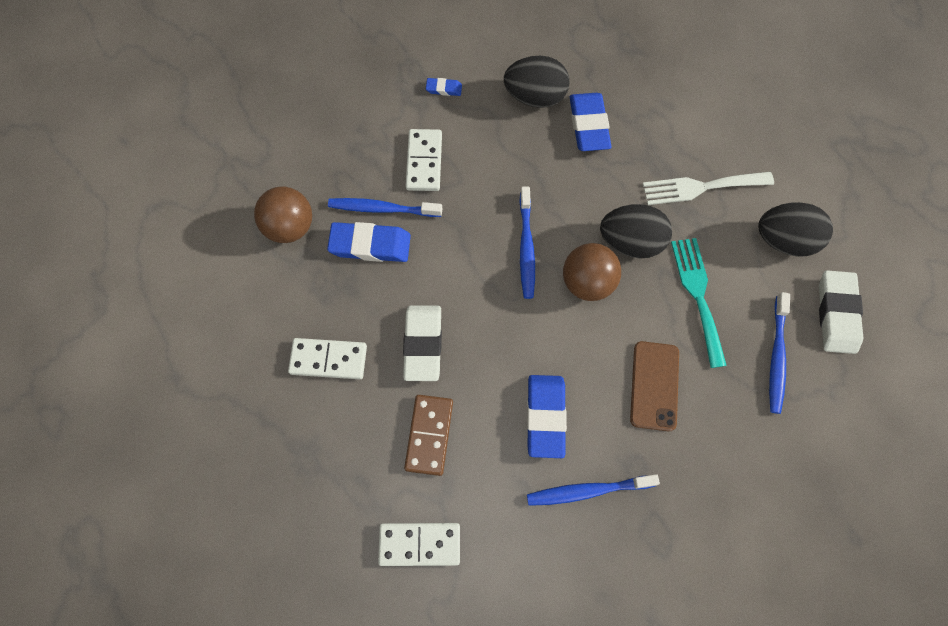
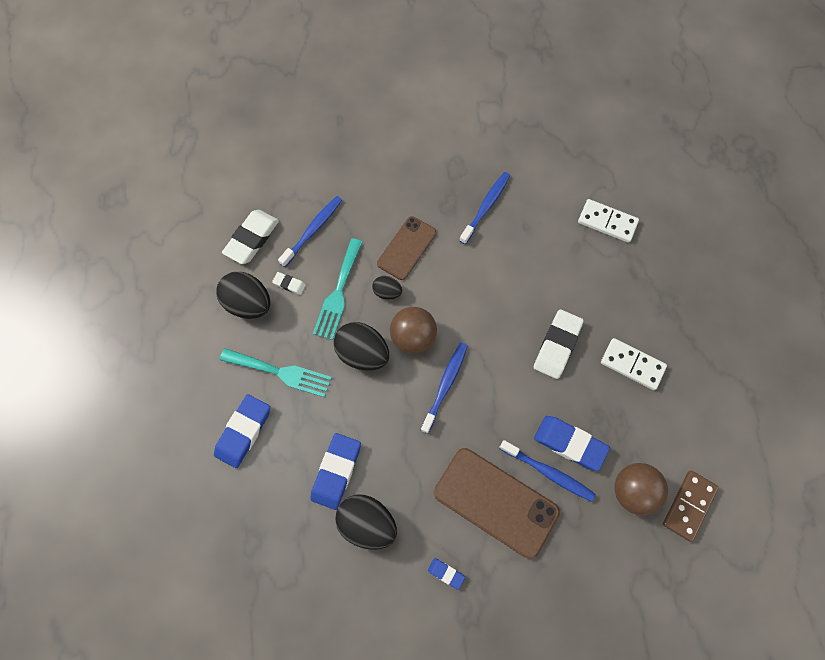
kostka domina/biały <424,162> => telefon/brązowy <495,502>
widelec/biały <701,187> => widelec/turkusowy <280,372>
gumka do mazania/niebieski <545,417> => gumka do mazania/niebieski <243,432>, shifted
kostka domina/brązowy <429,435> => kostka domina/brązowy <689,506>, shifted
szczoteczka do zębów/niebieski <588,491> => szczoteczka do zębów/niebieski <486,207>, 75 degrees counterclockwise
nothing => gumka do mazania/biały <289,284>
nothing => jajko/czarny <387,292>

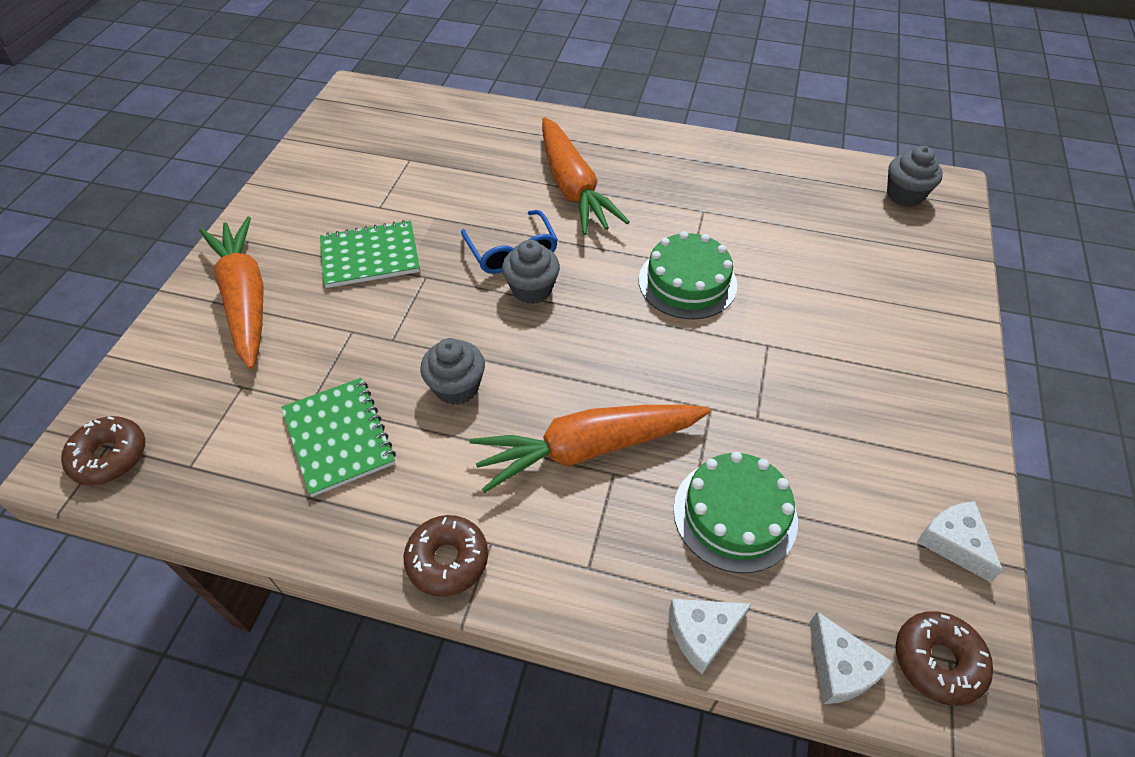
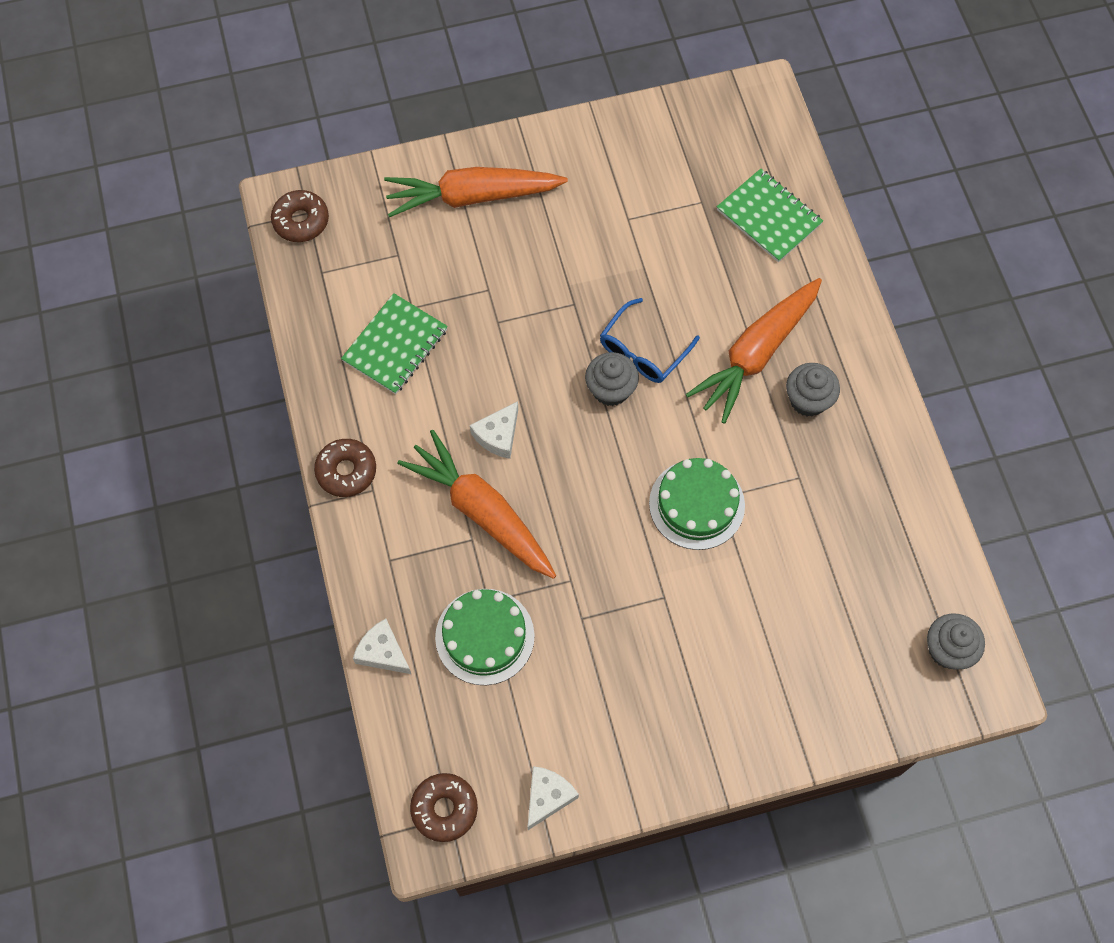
marchewka/pomarańczowy <245,299> => marchewka/pomarańczowy <472,197>, 135 degrees counterclockwise
zeszyt/zielony <370,256> => zeszyt/zielony <769,217>, shifted
muffinka/szary <457,387> => muffinka/szary <808,400>, shifted
ser/biały <840,668> => ser/biały <498,435>, shifted

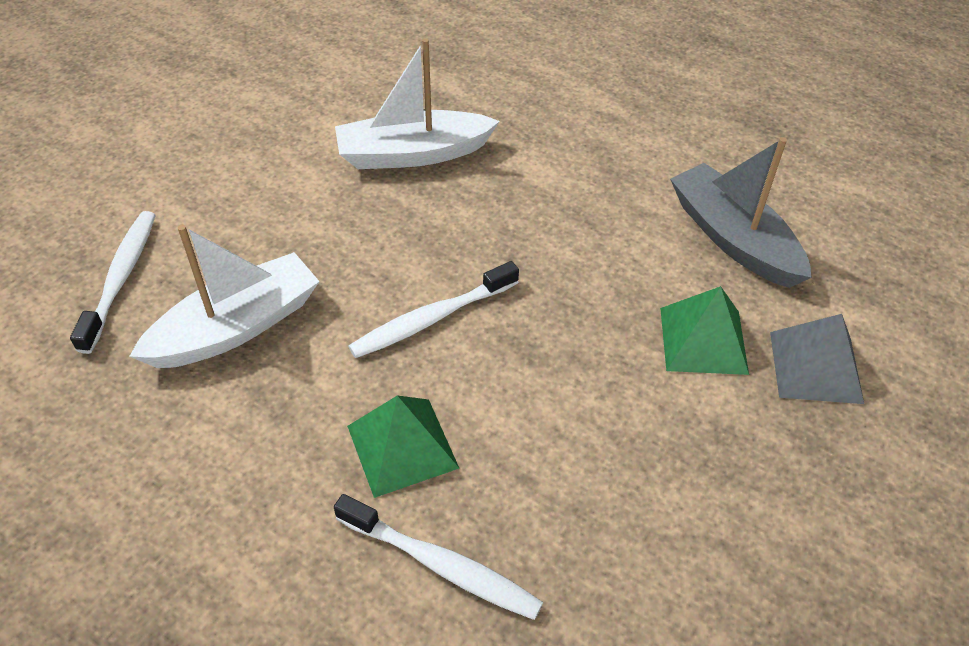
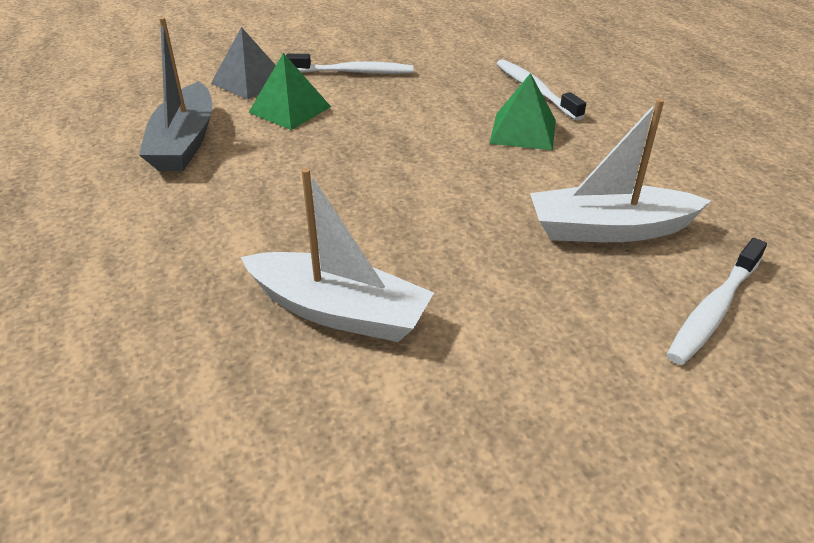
szczoteczka do zębów/biały <431,318> => szczoteczka do zębów/biały <353,72>, shifted

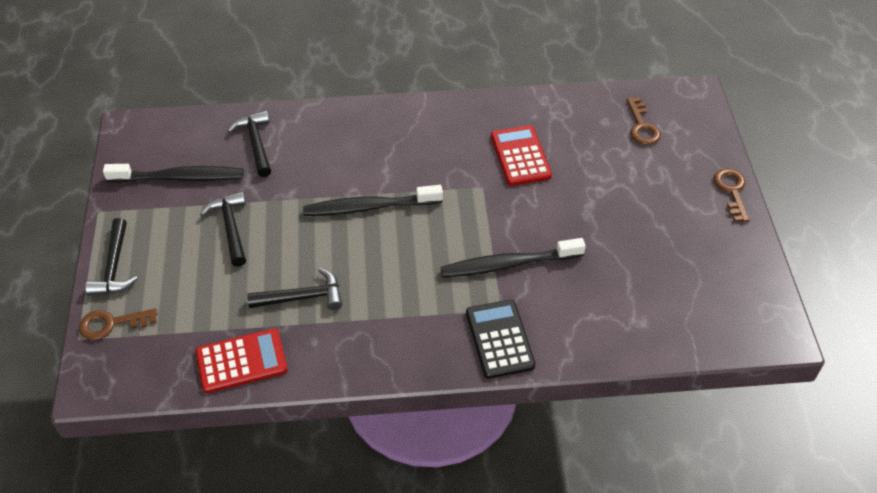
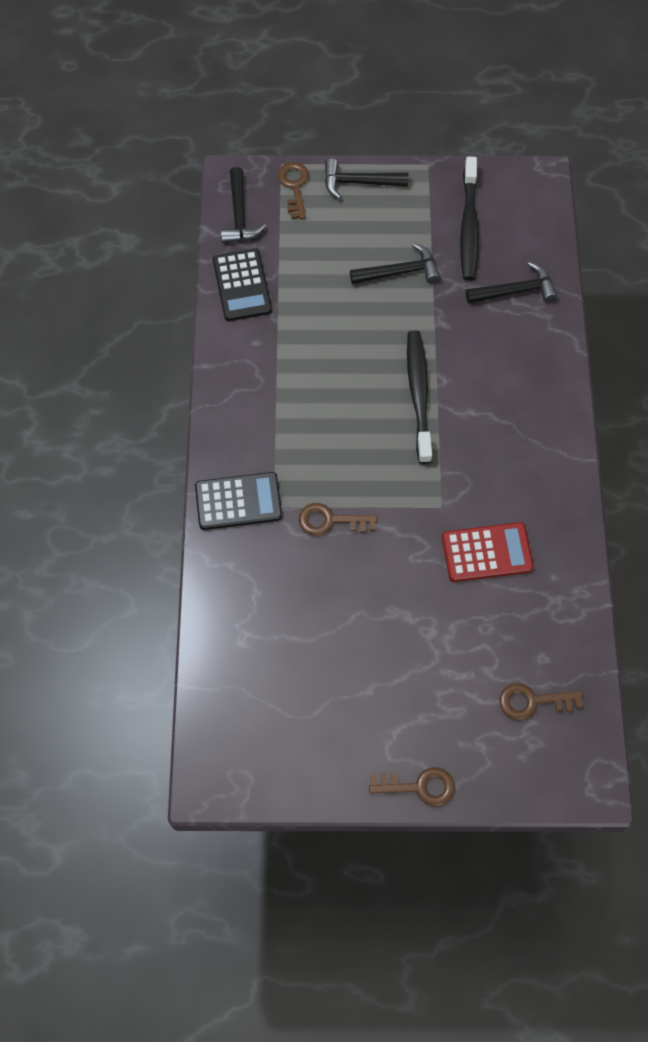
szczoteczka do zębów/czarny <508,264> => klucz/brązowy <330,521>
młotek/czarny <302,297> => młotek/czarny <239,215>, shifted
kalkulator/czerwony <241,361> => kalkulator/czarny <242,285>

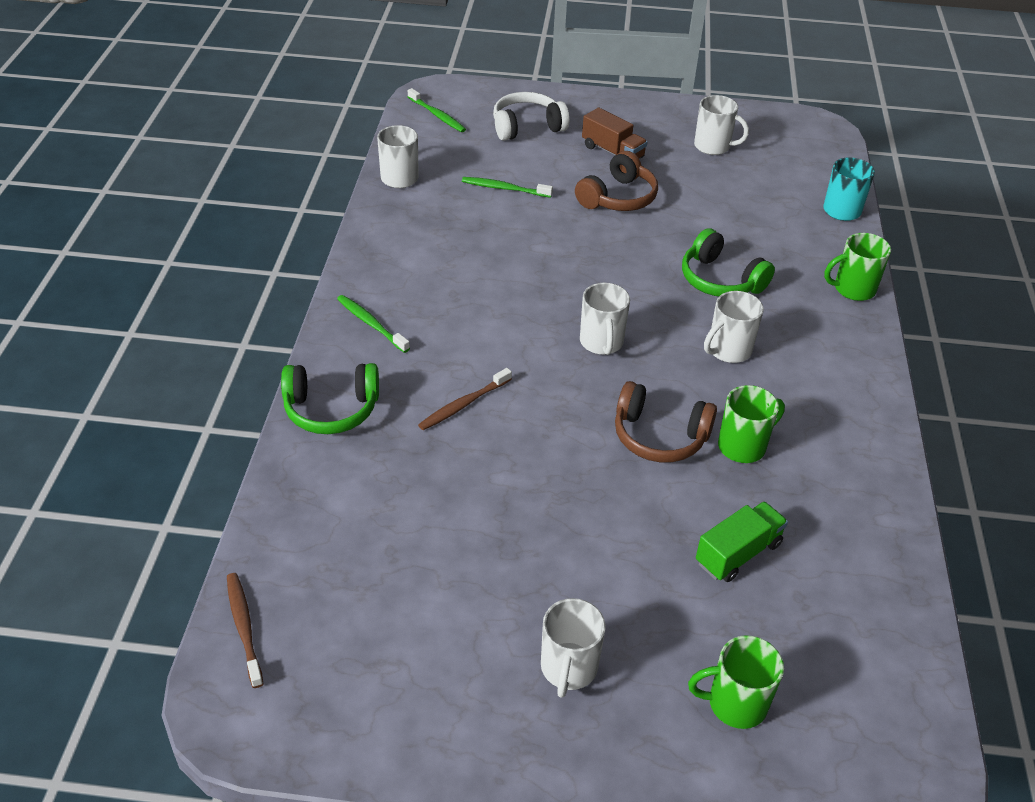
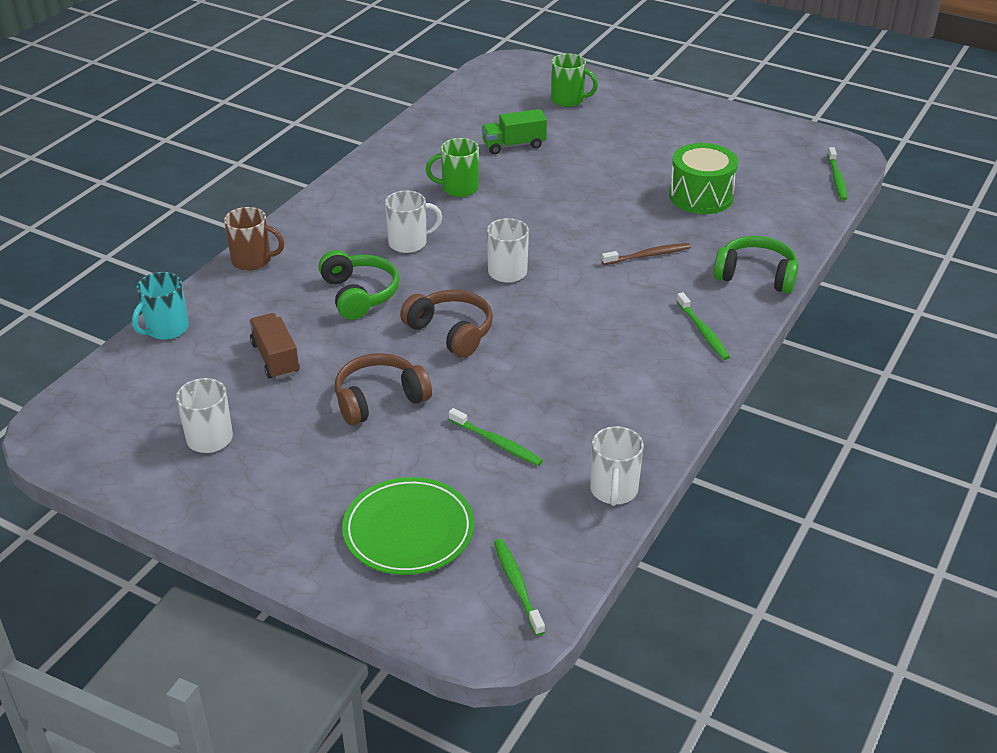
słuchawki/biały <527,127> => talerz/zielony <408,530>
ciężarówka/brązowy <612,152> => ciężarówka/brązowy <275,358>, shifted
kubek/zielony <853,289> => kubek/brązowy <253,261>
słuchawki/brązowy <659,436> => słuchawki/brązowy <451,332>, shifted
szczoteczka do zębów/brązowy <244,627> => szczoteczka do zębów/zielony <836,179>
kubek/biały <568,668> => nothing
nothing => bęben/zielony <701,196>

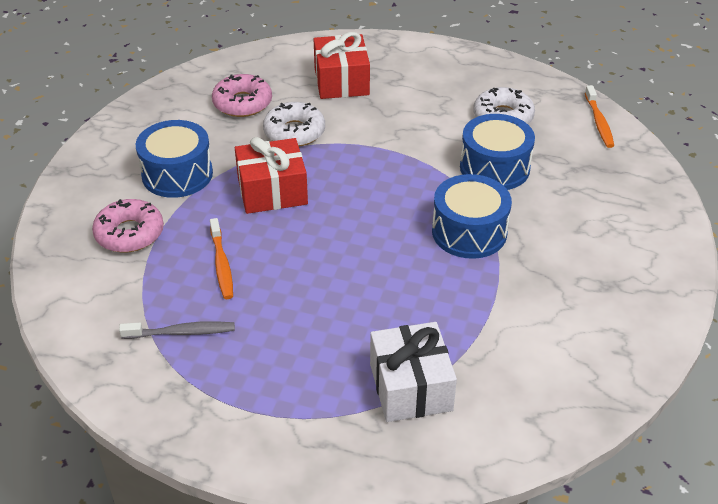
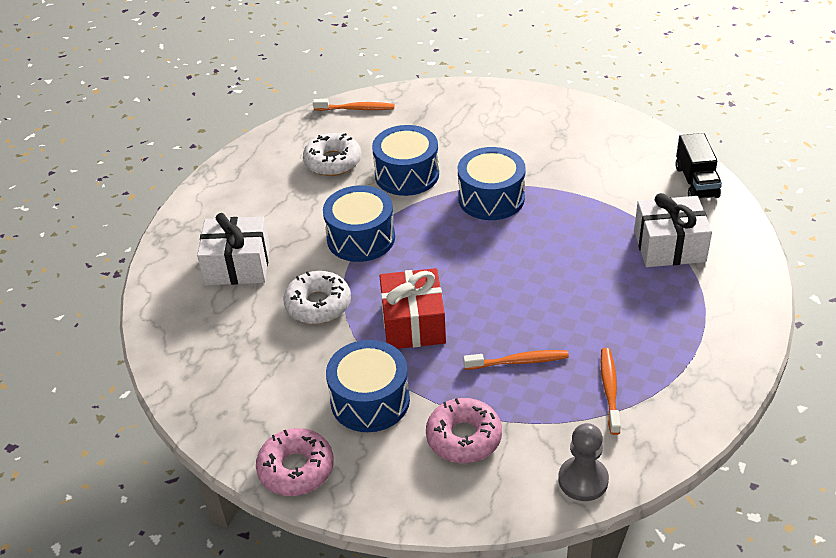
prezent/czerwony <341,81> => prezent/biały <237,265>
donut/różowy <242,103> => donut/różowy <296,469>, shifted
szczoteczka do zębów/szary <181,332> => szczoteczka do zębów/pomarańczowy <609,390>
nothing => ciężarówka/czarny <696,182>
nothing => bęben/niebieski <361,238>
nothing => pionek/szary <583,480>

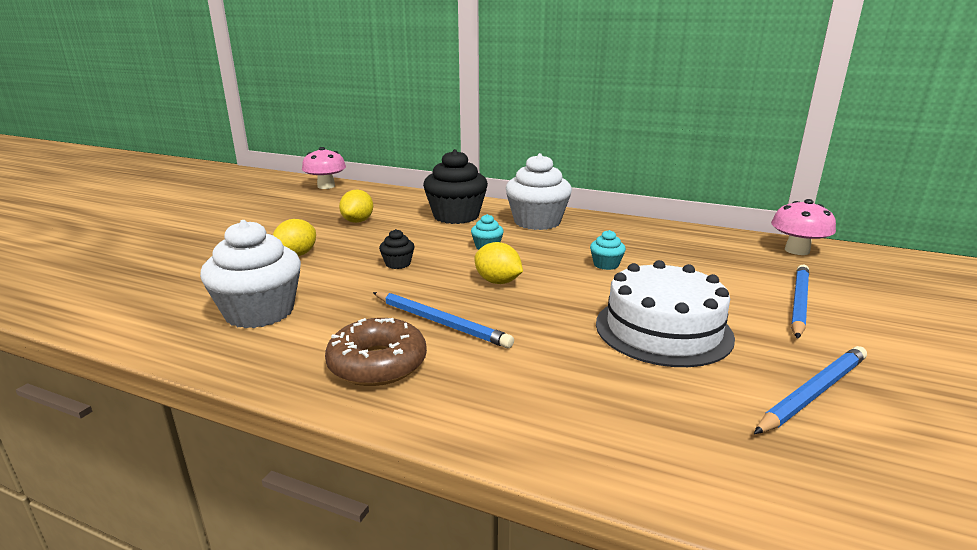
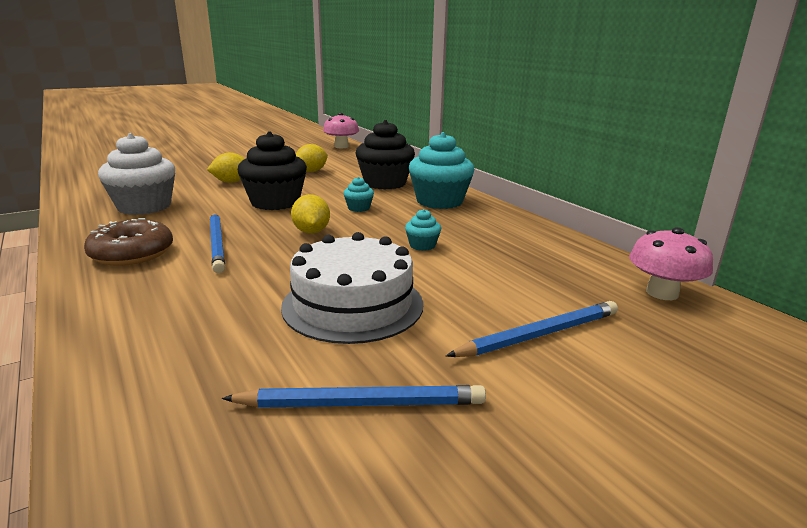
muffinka/biały <537,222> => muffinka/turkusowy <439,201>
muffinka/czarny <398,264> => muffinka/czarny <275,202>, x2.23

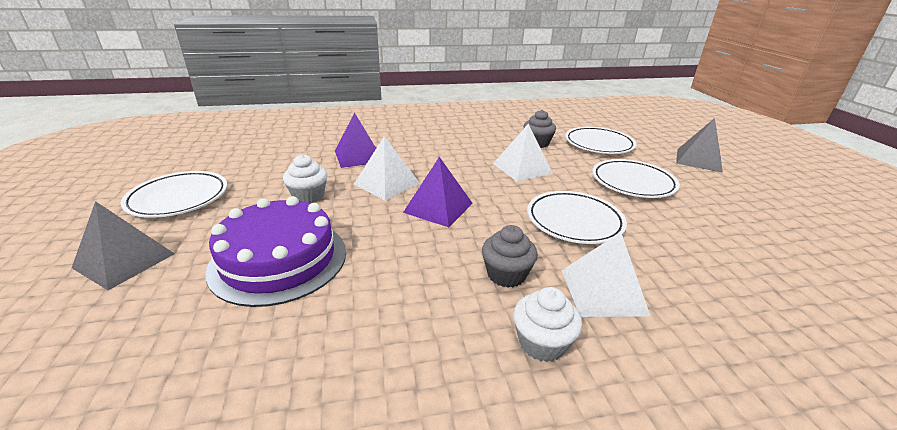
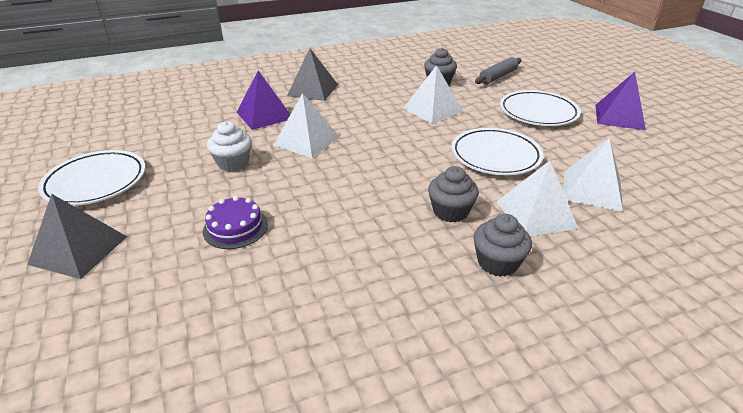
piramida/szary <698,160> => piramida/szary <312,90>, shifted
talerz/biały <598,144> => wałek do ciasta/szary <498,77>
piramida/fioletowy <438,207> => piramida/fioletowy <619,117>, shifted
tort/fioletowy <279,259> => tort/fioletowy <235,227>, x0.50
muffinka/biały <542,343> => muffinka/szary <497,263>
nothing => piramida/biały <592,190>

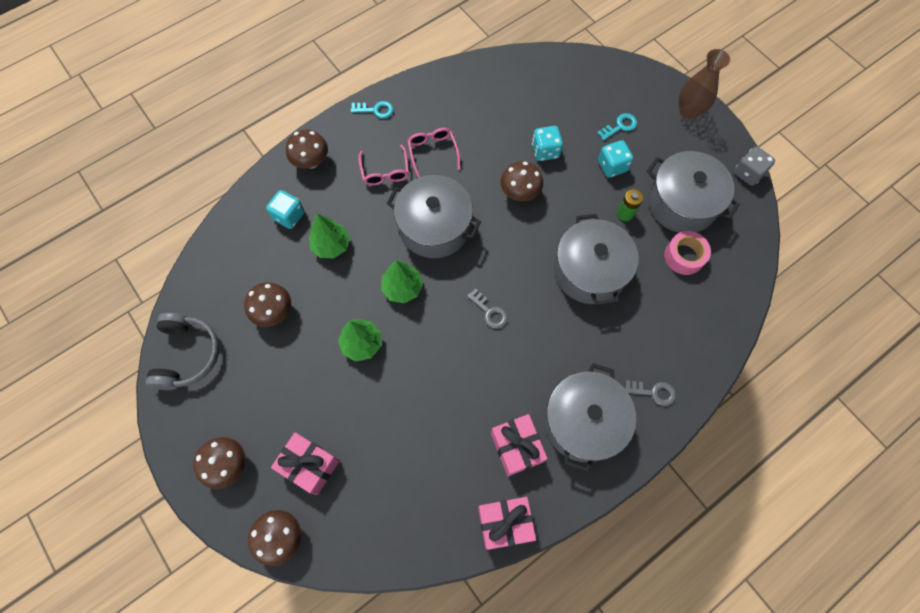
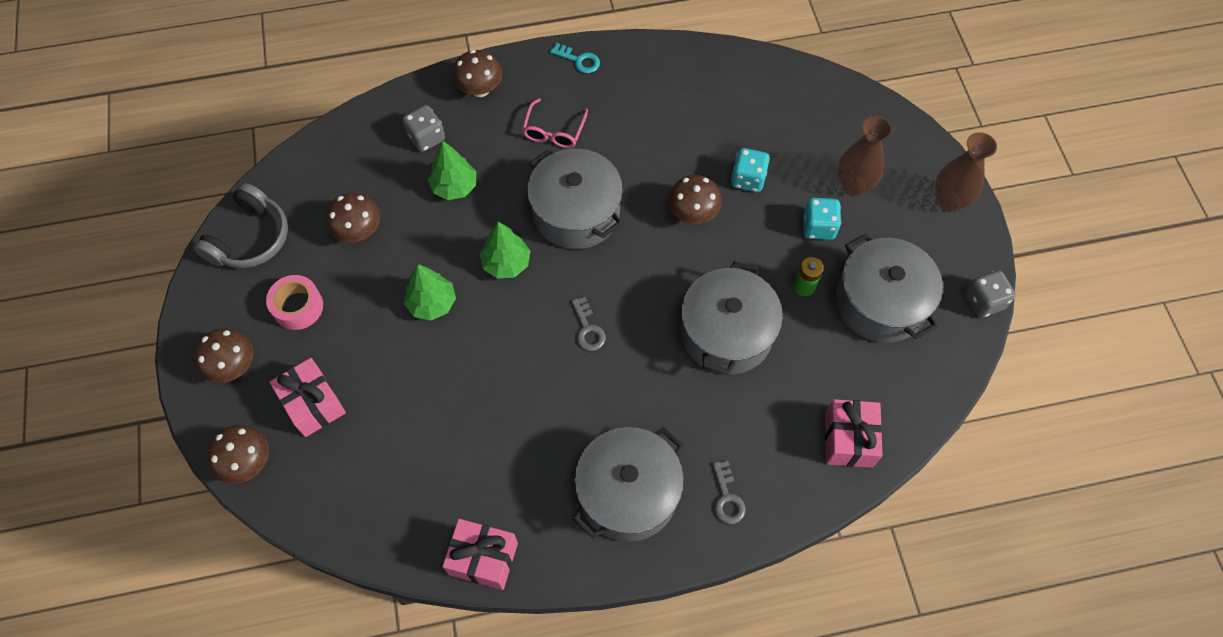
klucz/turkusowy <620,126> => wazon/brązowy <853,185>
okulary/różowy <433,152> => nothing
kostka do gry/turkusowy <289,216> => kostka do gry/szary <426,138>
taśma klejąca/różowy <684,256> => taśma klejąca/różowy <298,307>, shifted
klucz/szary <653,392> => klucz/szary <727,498>, 45 degrees clockwise
prezent/różowy <516,447> => prezent/różowy <848,440>, shifted

